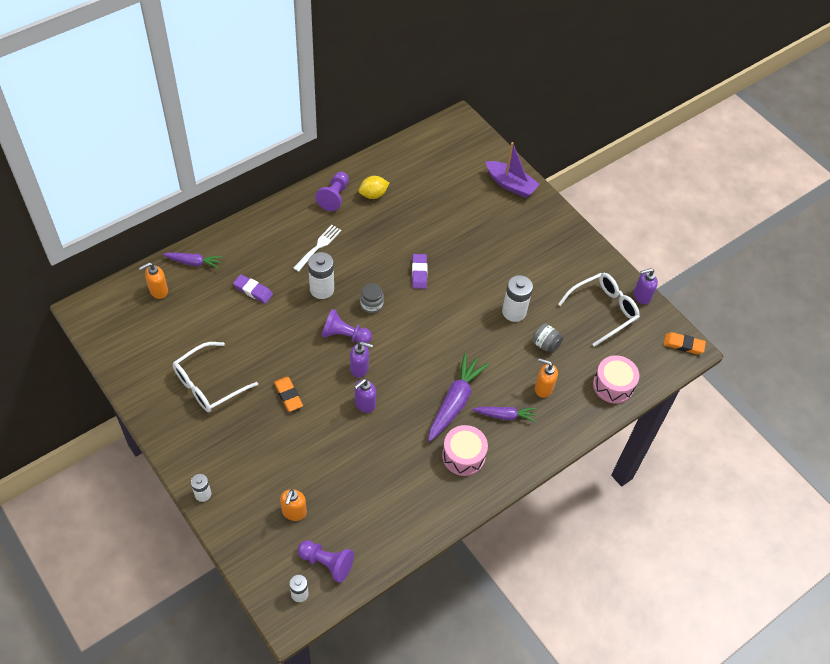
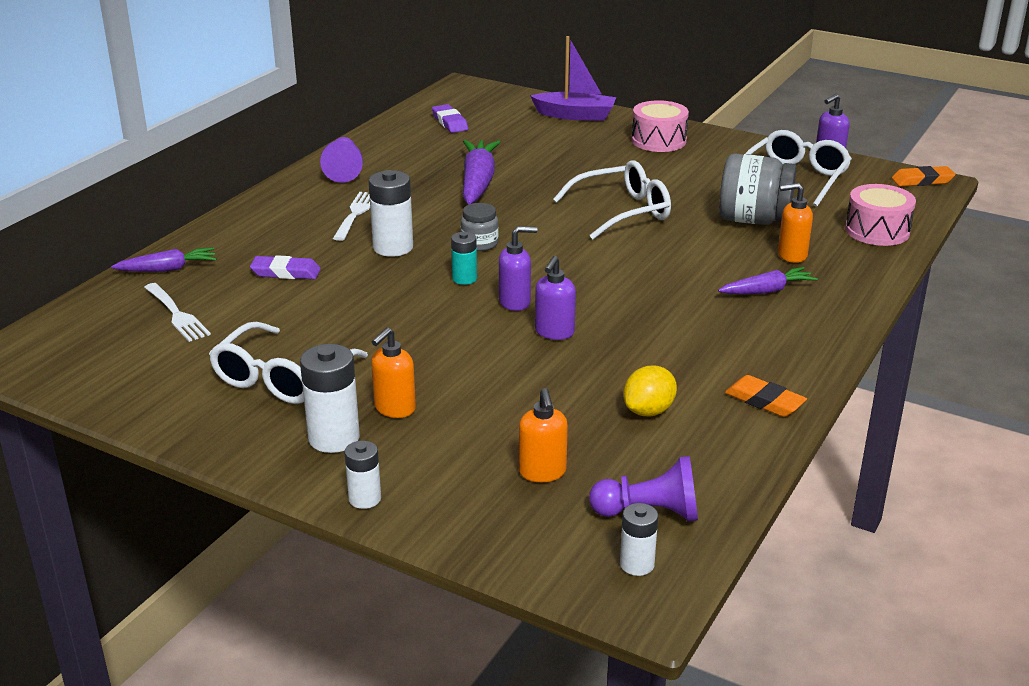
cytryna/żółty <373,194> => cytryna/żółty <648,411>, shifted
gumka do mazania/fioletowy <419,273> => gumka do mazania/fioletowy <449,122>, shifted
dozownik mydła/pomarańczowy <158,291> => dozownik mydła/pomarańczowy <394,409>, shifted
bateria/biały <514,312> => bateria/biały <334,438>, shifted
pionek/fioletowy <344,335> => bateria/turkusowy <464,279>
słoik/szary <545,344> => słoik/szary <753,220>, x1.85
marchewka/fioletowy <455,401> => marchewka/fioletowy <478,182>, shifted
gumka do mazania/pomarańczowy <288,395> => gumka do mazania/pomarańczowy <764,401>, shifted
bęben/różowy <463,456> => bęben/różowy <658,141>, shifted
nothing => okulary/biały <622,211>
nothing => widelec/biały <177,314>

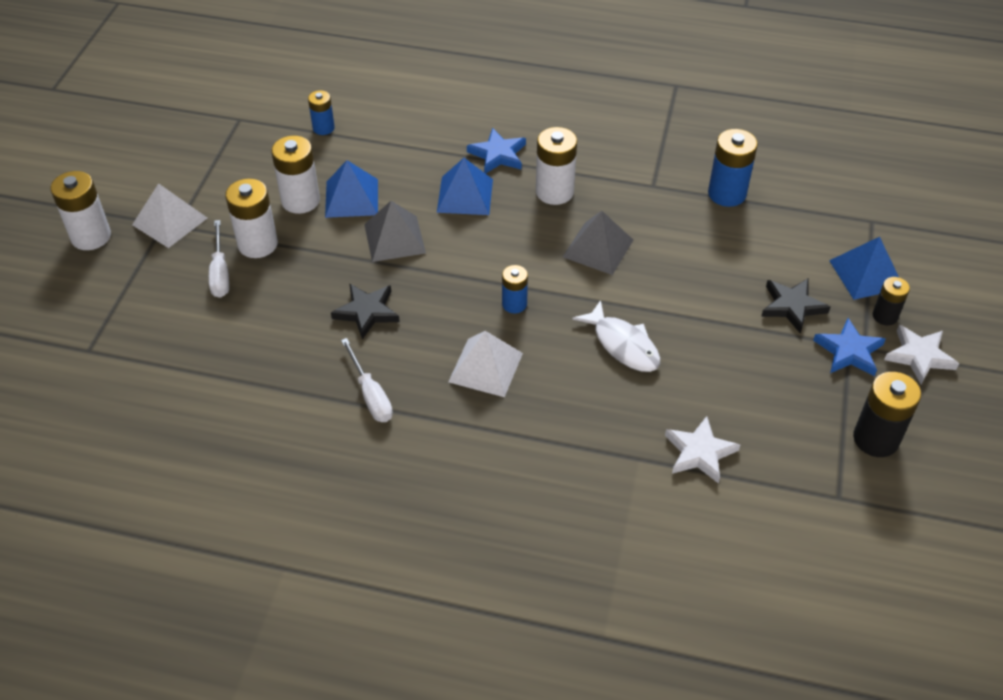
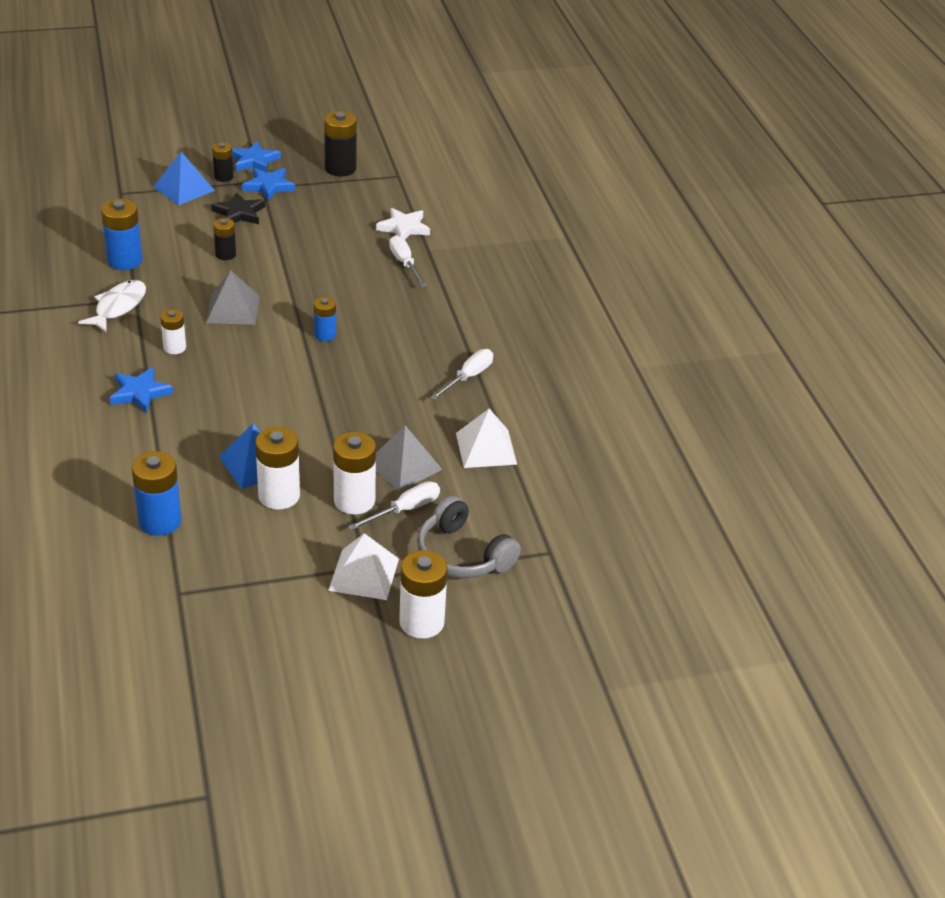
bateria/niebieski <323,128> => bateria/niebieski <160,521>, x1.66
bateria/biały <554,192> => bateria/biały <174,347>, x0.60
piramida/niebieski <465,195> => nothing
piramida/szary <394,238> => piramida/szary <404,465>, shifted
gwiazda/czarny <367,312> => nothing
ryba/biały <623,345> => ryba/biały <118,307>, shifted
gwiazda/biały <919,356> => gwiazda/niebieski <254,161>
piramida/biały <486,367> => piramida/biały <486,448>, shifted
nothing => bateria/czarny <225,254>
nothing => śrubokręt/biały <405,263>
nothing => słuchawki/szary <462,555>

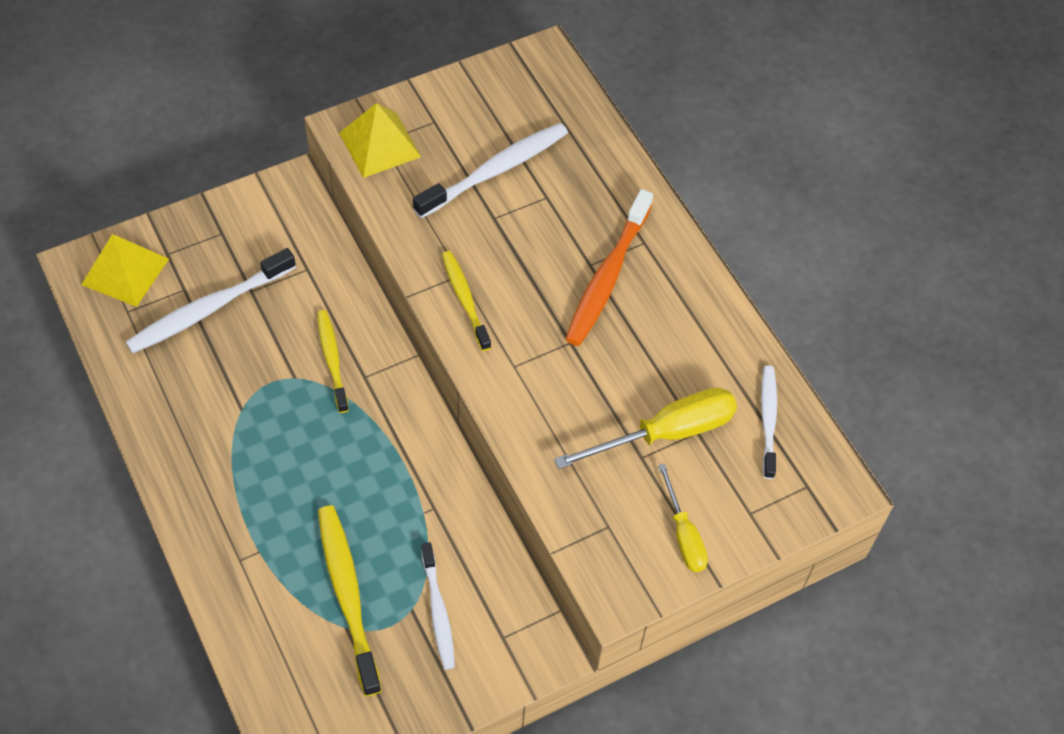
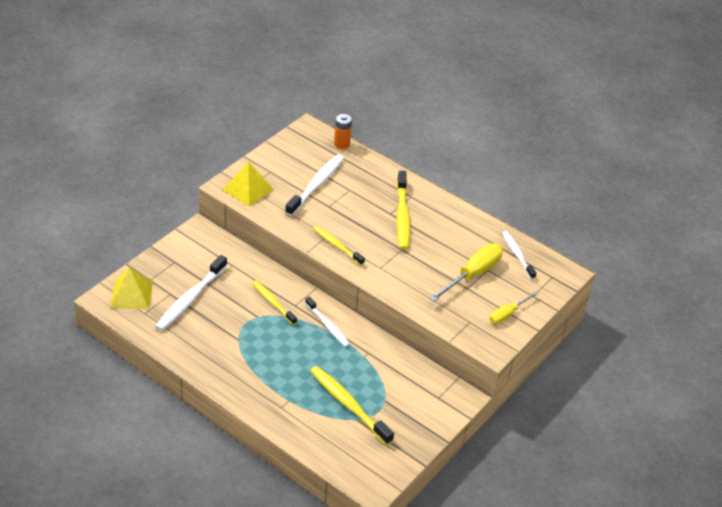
szczoteczka do zębów/pomarańczowy <607,276> => szczoteczka do zębów/żółty <402,216>
śrubokręt/żółty <683,534> => śrubokręt/żółty <507,314>, 90 degrees clockwise
szczoteczka do zębów/biały <438,611> => szczoteczka do zębów/biały <328,325>, shifted
nothing => bateria/pomarańczowy <342,144>

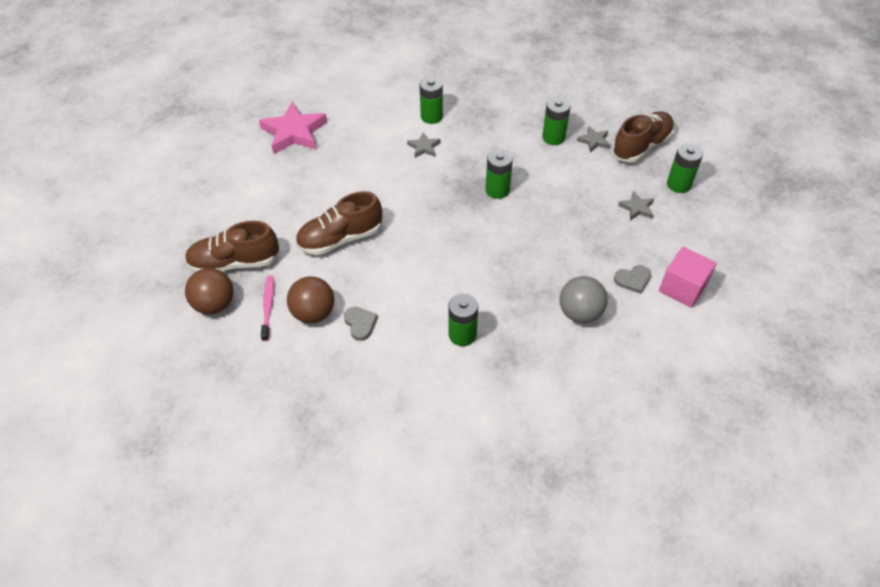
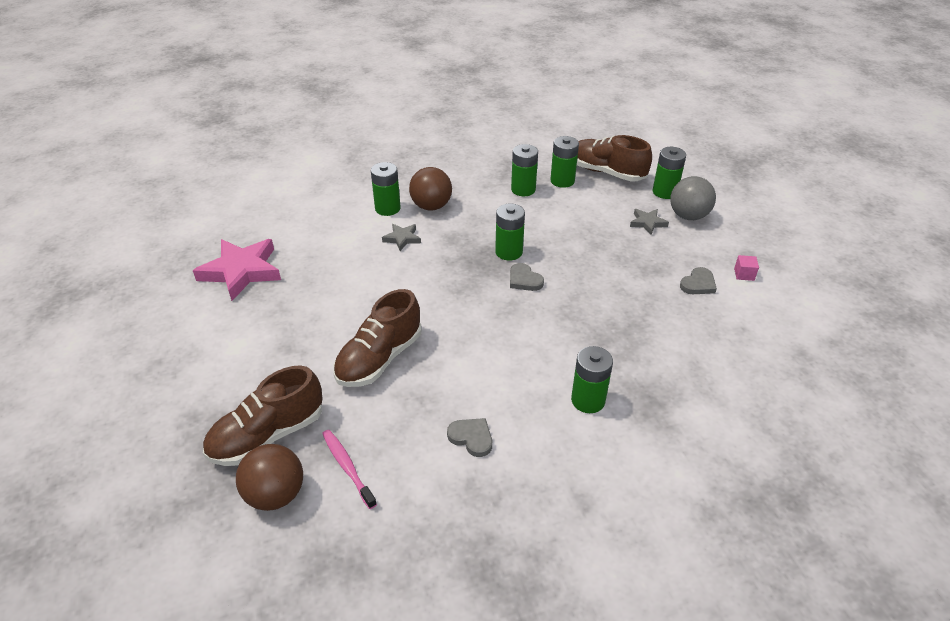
but/brązowy <641,146> => but/brązowy <606,172>, 75 degrees counterclockwise
gwiazda/szary <594,141> => bateria/zielony <562,181>
sześcian/różowy <682,288> => sześcian/różowy <744,274>, x0.46
piłka/brązowy <314,313> => piłka/brązowy <431,206>, shifted
piłka/szary <580,313> => piłka/szary <688,216>, shifted
nothing => serce/szary <524,280>

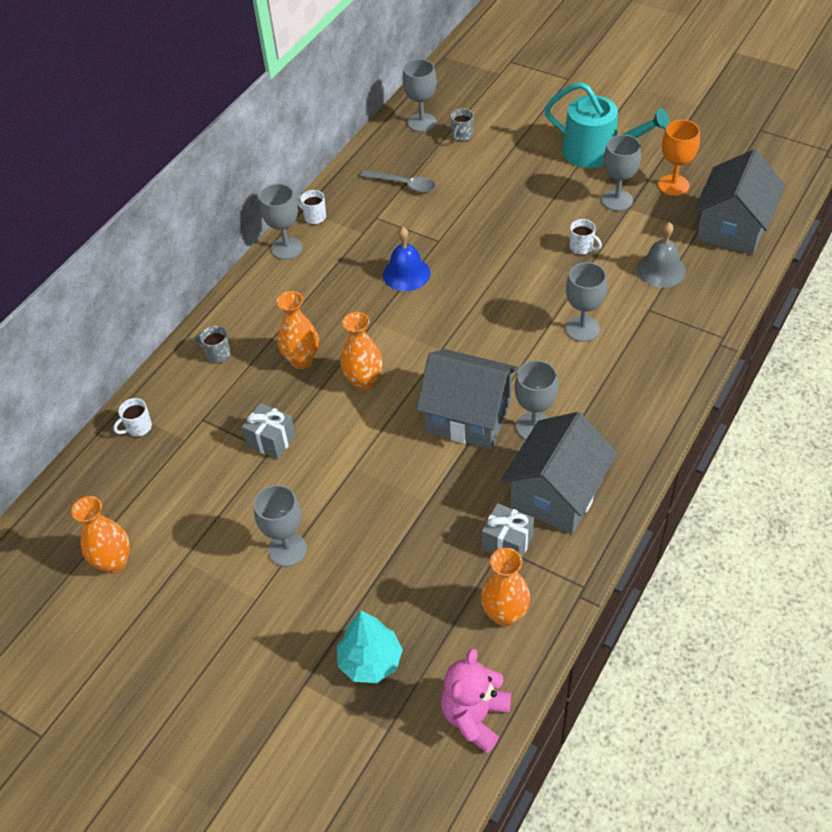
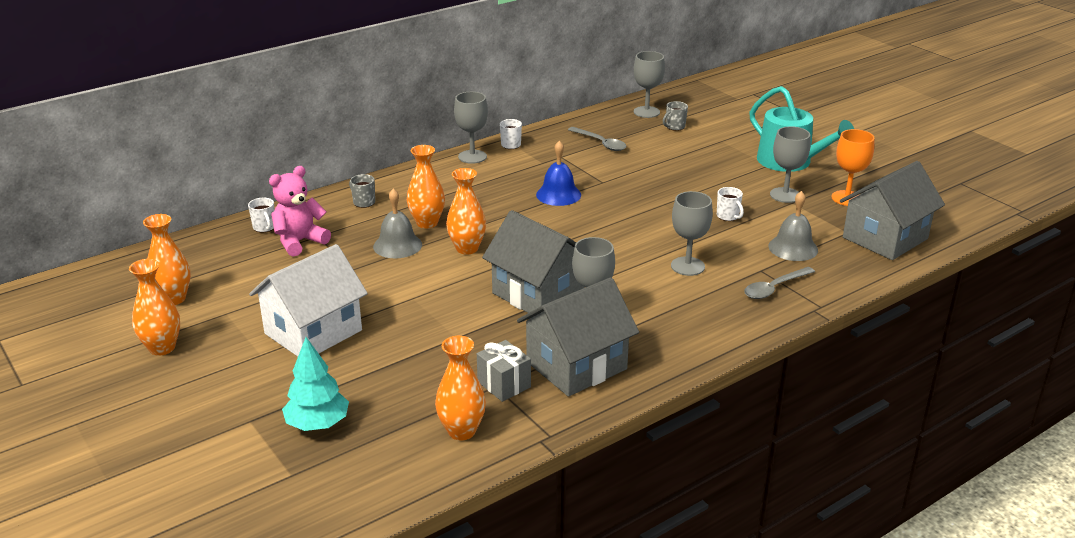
kubek/biały <138,428> => kubek/biały <264,227>, 105 degrees counterclockwise
prezent/szary <271,441> => nothing
kielich/szary <287,549> => domek/biały <313,332>
miś/różowy <475,716> => miś/różowy <299,242>, shifted
nothing => dzwonek/szary <397,245>
nothing => wazon/pomarańczowy <162,348>
nothing => łyżka/szary <774,288>

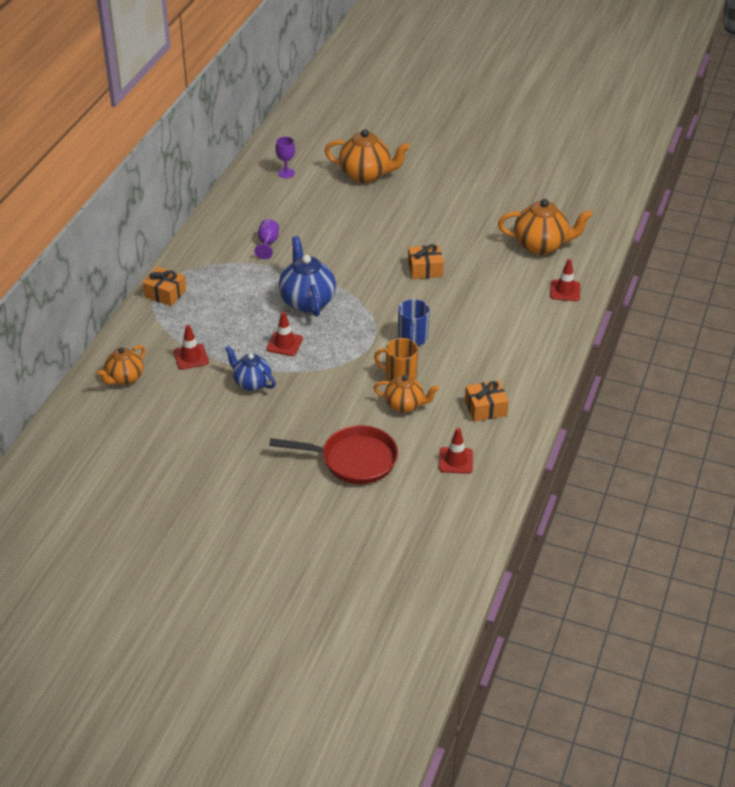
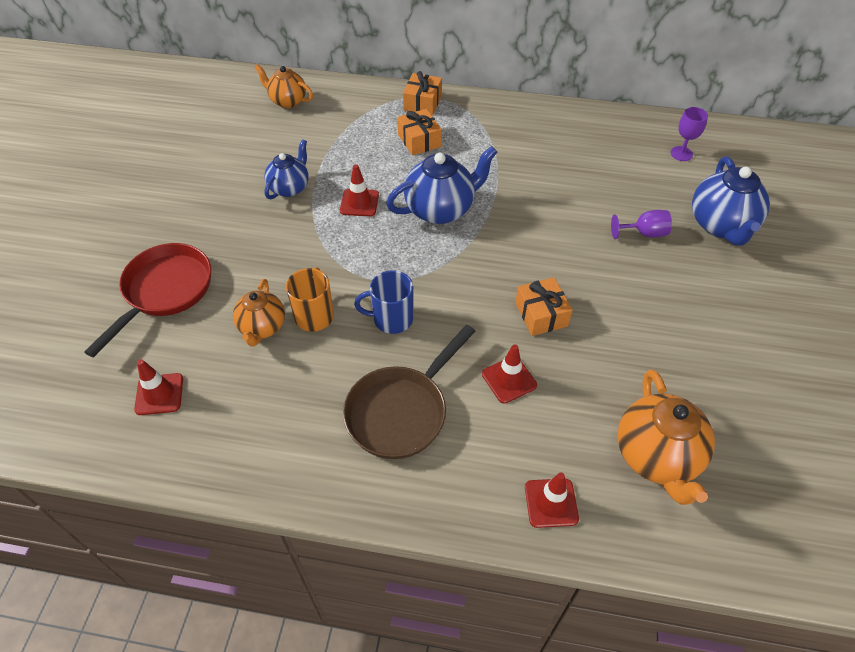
imbryk/pomarańczowy <366,175> => imbryk/niebieski <721,226>
kielich/fioletowy <267,243> => kielich/fioletowy <644,233>, shifted
pachołek/czerwony <191,357> => pachołek/czerwony <509,379>, shifted
prezent/pomarańczowy <485,408> => prezent/pomarańczowy <419,140>, shifted
patelnia/czerwony <353,460> => patelnia/czerwony <165,291>, 150 degrees counterclockwise
nothing => patelnia/brązowy <401,412>

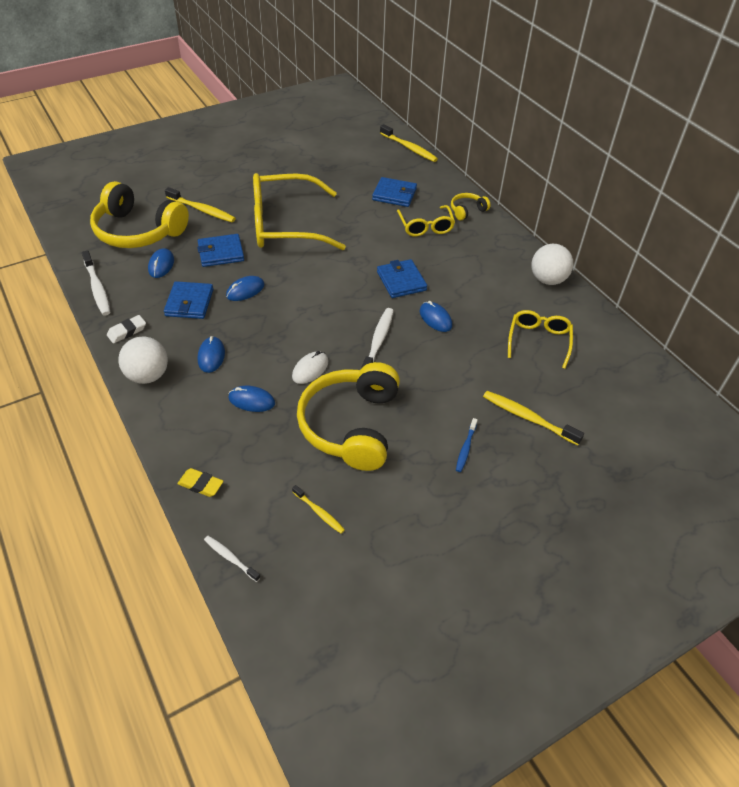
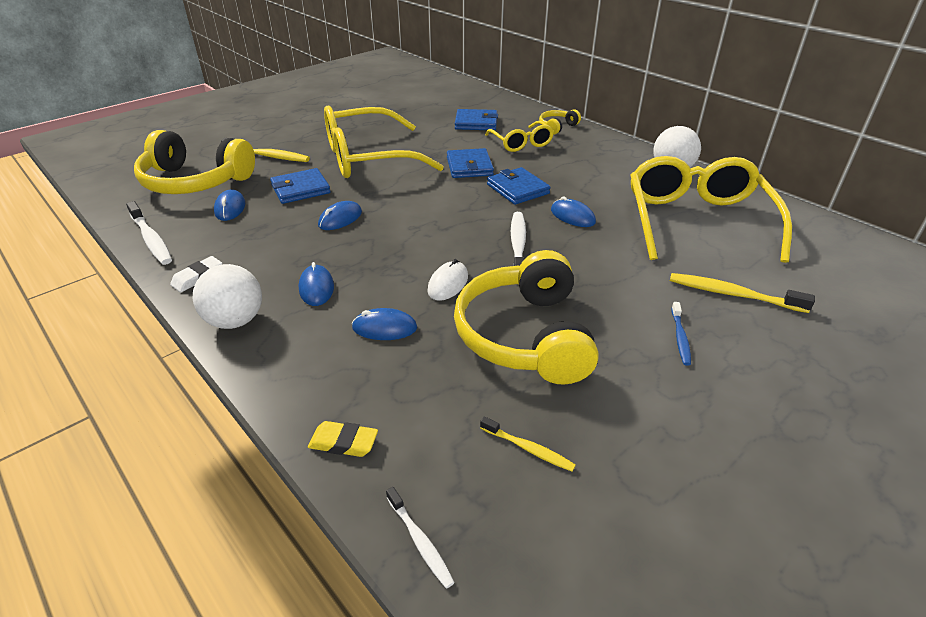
szczoteczka do zębów/żółty <409,148> => nothing
portfel/niebieski <189,303> => portfel/niebieski <469,166>, shifted
okulary/żółty <539,341> => okulary/żółty <696,221>, x1.92
szczoteczka do zębów/biały <230,558> => szczoteczka do zębów/biały <420,541>, 150 degrees counterclockwise

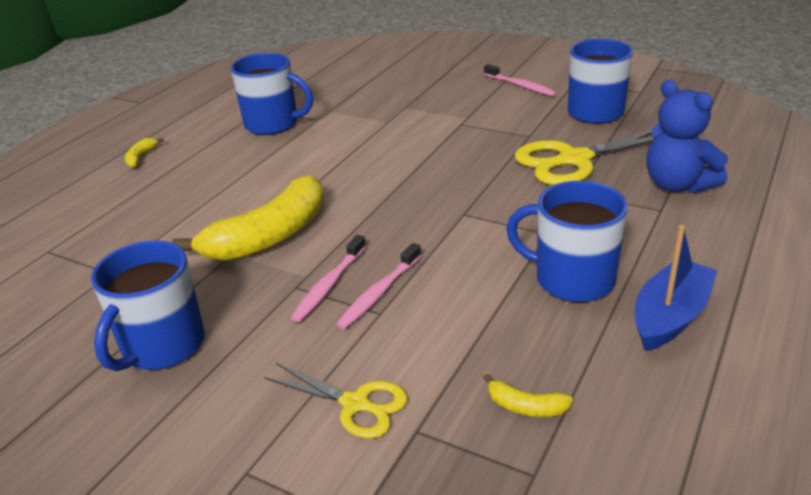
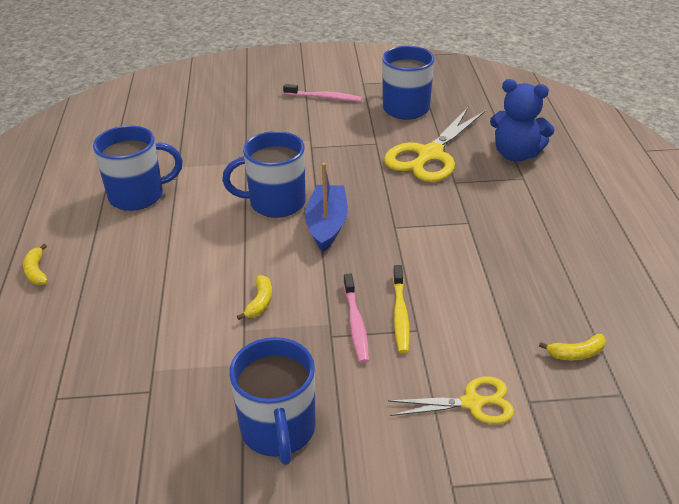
banan/żółty <269,236> => banan/żółty <260,302>, x0.40
kubek/niebieski <572,279> => kubek/niebieski <275,203>, shifted
łódka/niebieski <670,316> => łódka/niebieski <327,225>, shifted
szczoteczka do zębów/różowy <379,293> => szczoteczka do zębów/żółty <400,314>

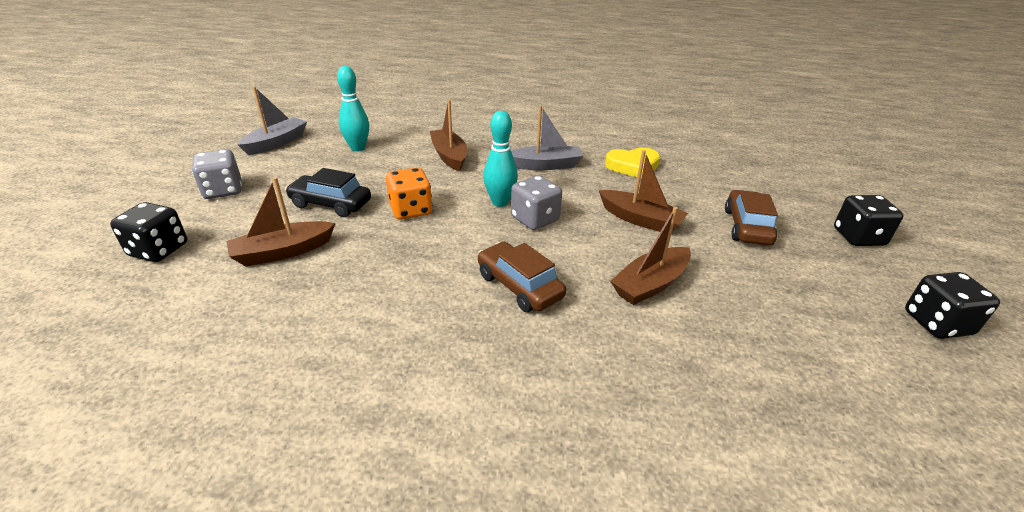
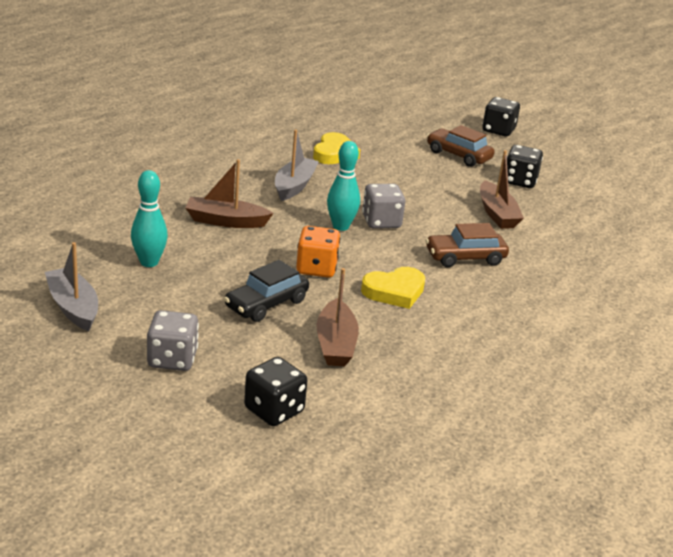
łódka/brązowy <640,220> => nothing
kostka do gry/czarny <937,323> => kostka do gry/czarny <519,181>, shifted
nothing => serce/żółty <394,291>

